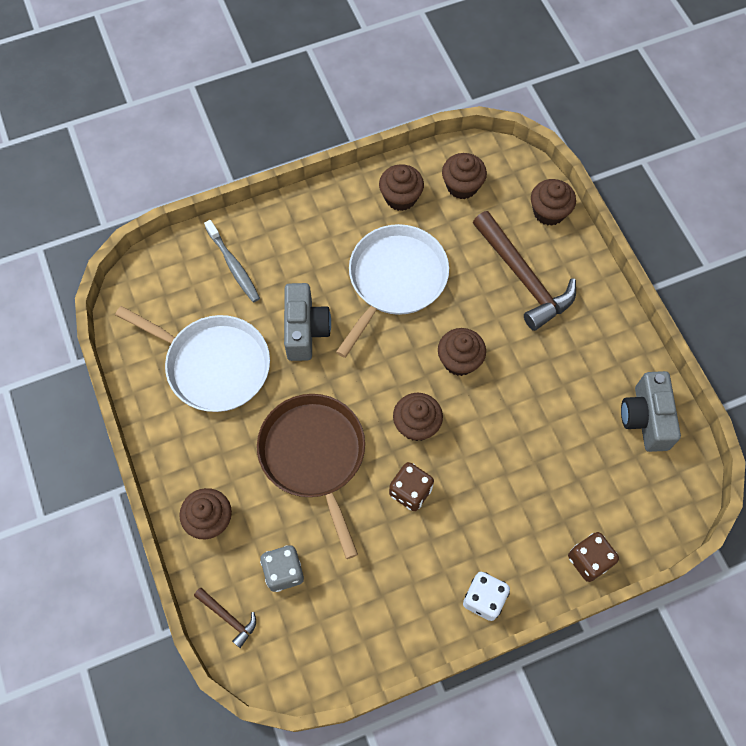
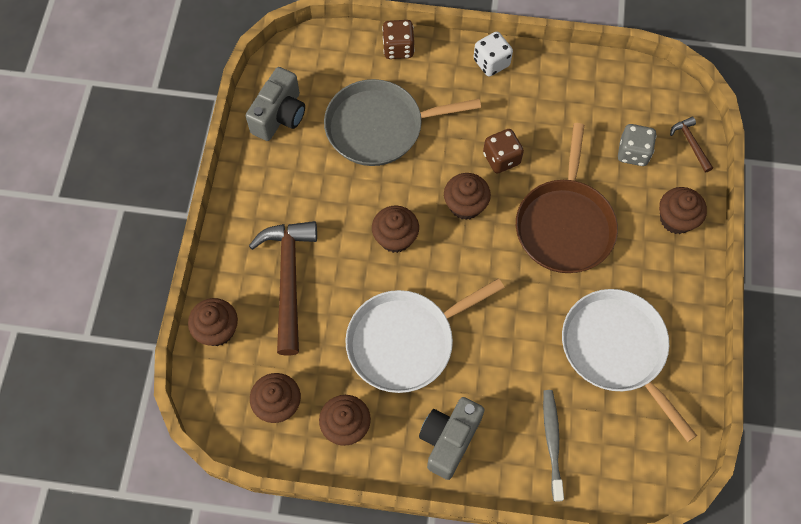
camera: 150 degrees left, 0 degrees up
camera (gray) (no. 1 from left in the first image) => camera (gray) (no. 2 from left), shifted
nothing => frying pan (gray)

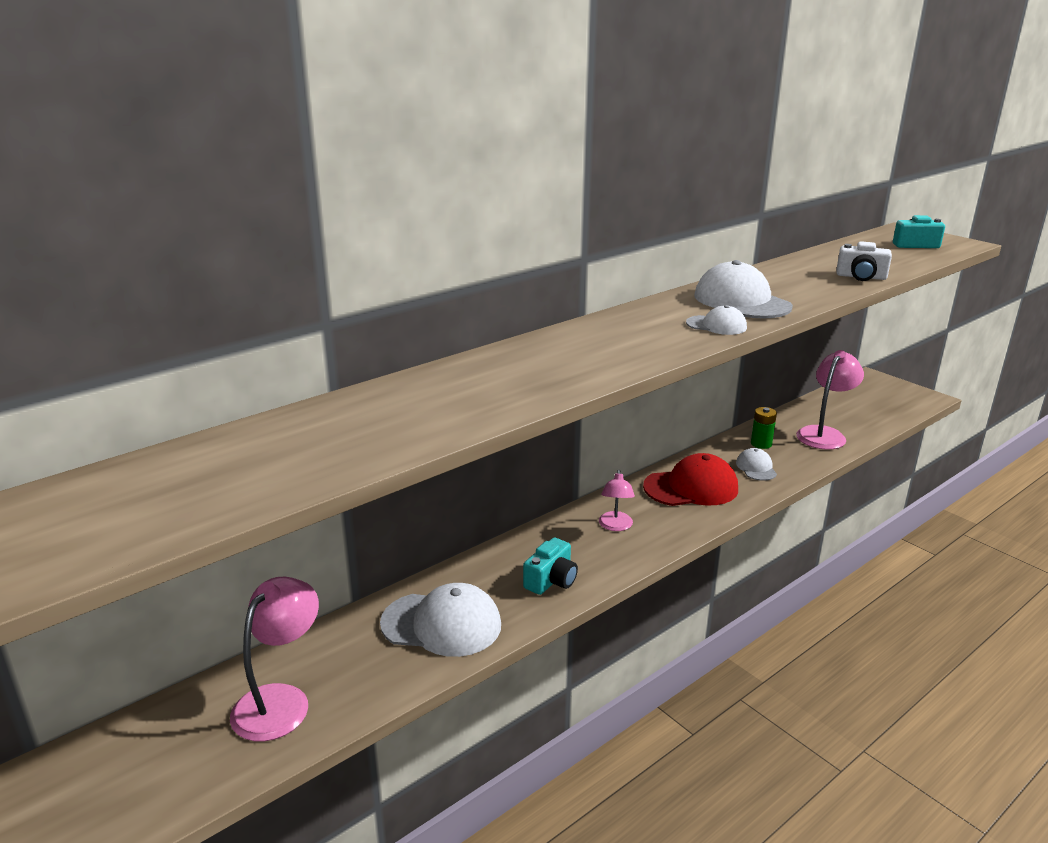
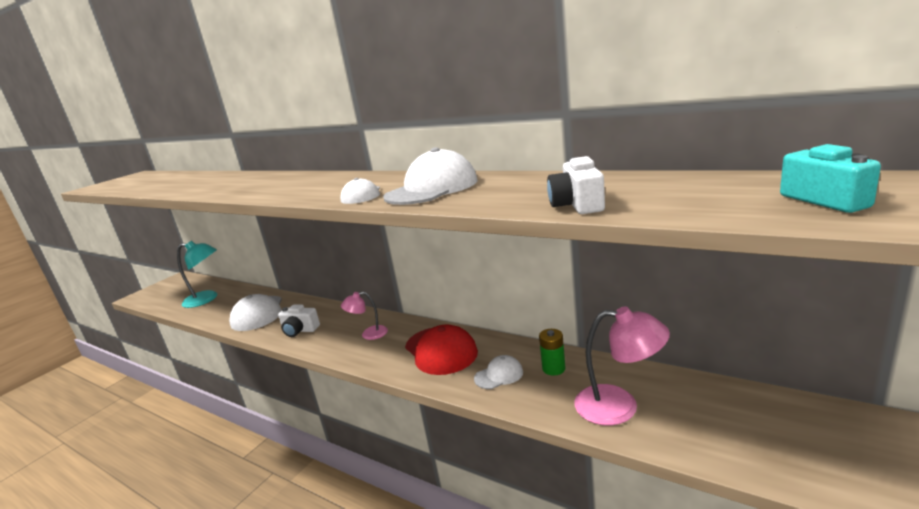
camera: 75 degrees right, 5 degrees down
camera (aqua) (no. 1 from left) => camera (snow-white) (no. 1 from left)
desk lamp (pink) (no. 1 from left) => desk lamp (aqua)

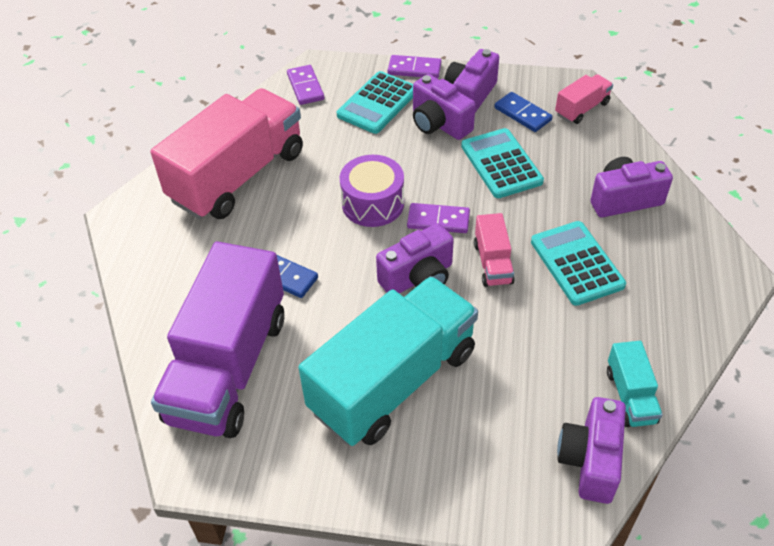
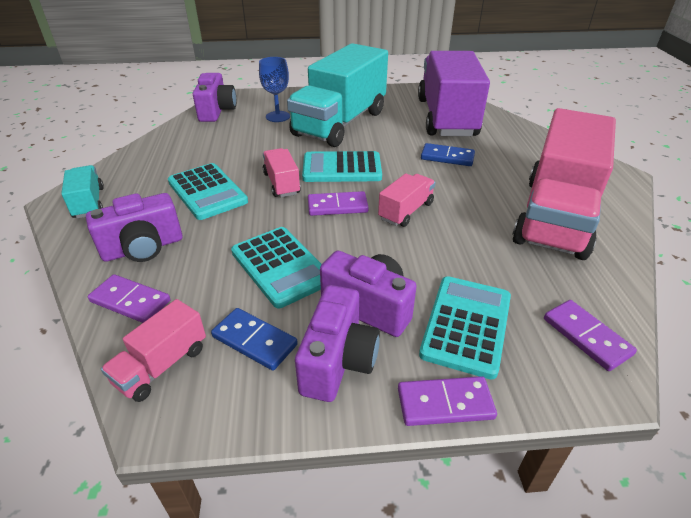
camera: 165 degrees right, 10 degrees down
drum (royal purple) => toy truck (pink) (no. 3 from left)
camera (royal purple) (no. 1 from left) => pocket calculator (aqua) (no. 3 from left)
toy truck (aqua) (no. 2 from left in the first image) => toy truck (aqua) (no. 1 from left), shifted
nothing => wine glass (blue)
nothing => domino tile (royal purple) (no. 1 from left)

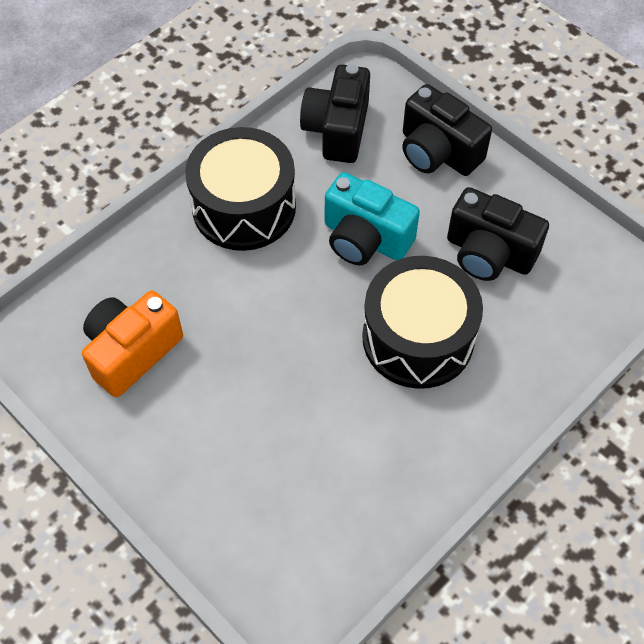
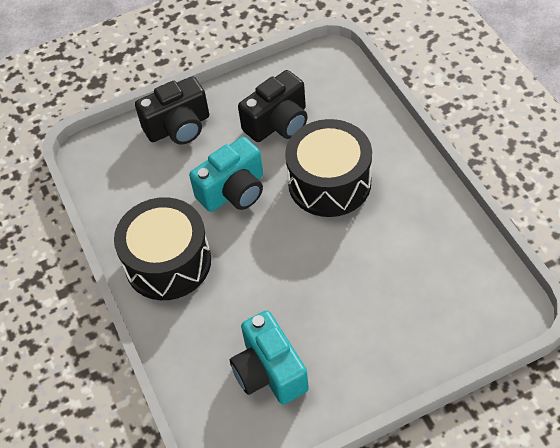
camera: 65 degrees left, 5 degrees down
camera (black) (no. 1 from left) => nothing
camera (orange) => camera (aqua) (no. 2 from left)

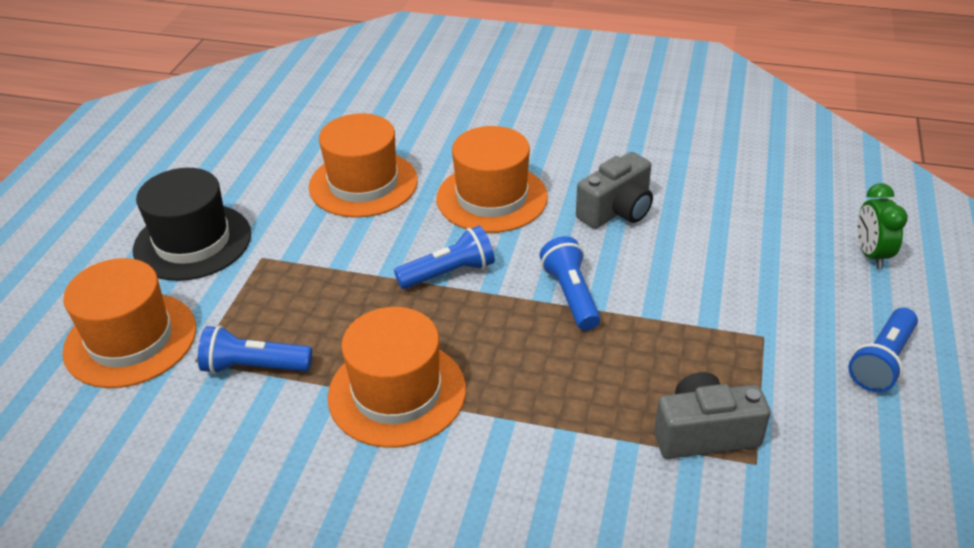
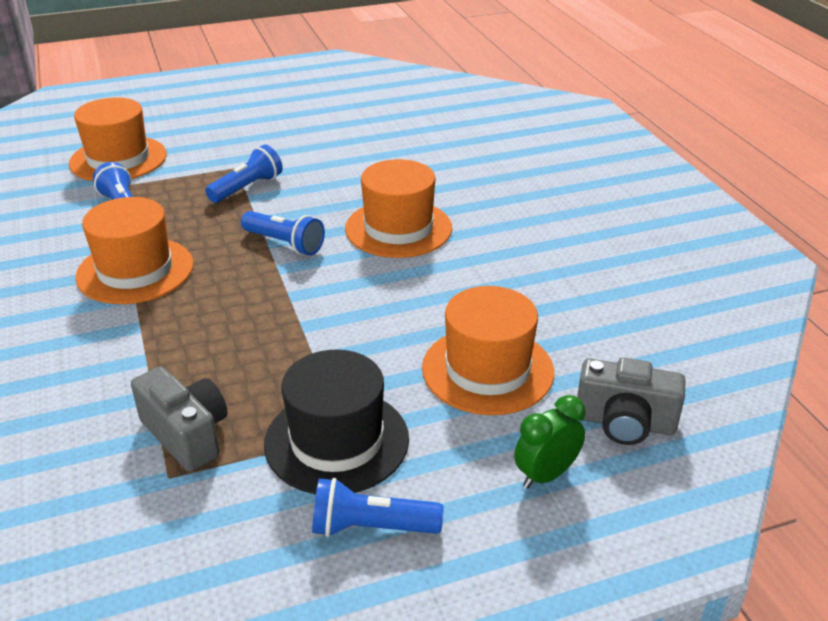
camera: 55 degrees right, 5 degrees down
tall hat (orange) (no. 2 from left in the first image) => tall hat (orange) (no. 4 from left), shifted
camera (gray) (no. 1 from left in the first image) => camera (gray) (no. 2 from left), shifted
tall hat (black), shifted
flashlight (blue) (no. 3 from left in the first image) => flashlight (blue) (no. 2 from left), shifted

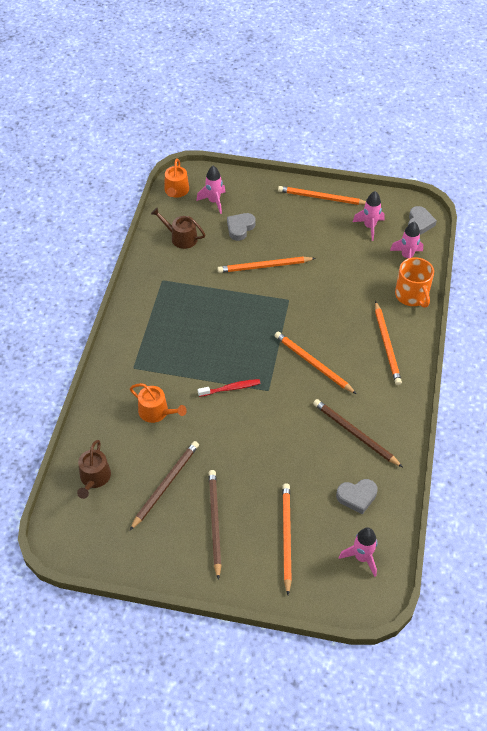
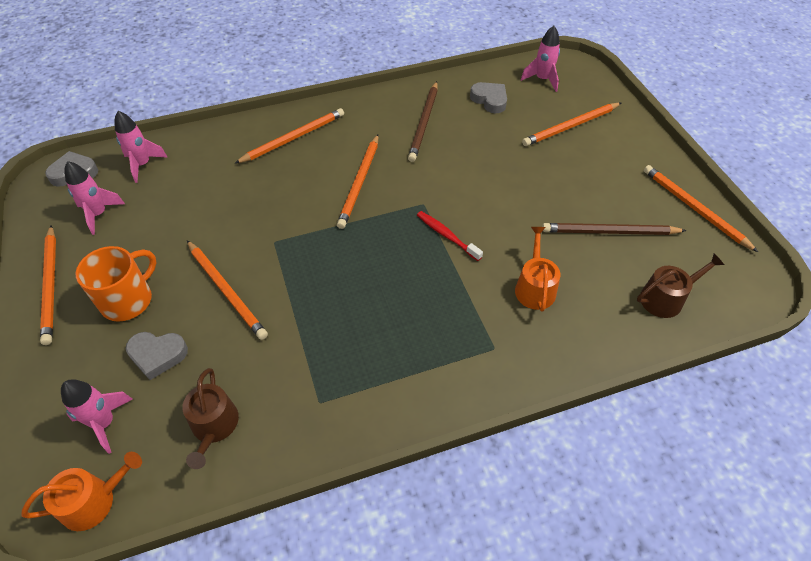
camera: 120 degrees left, 0 degrees up
tea mug (orange), shifted
pencil (brown) (no. 2 from left) => nothing
nothing => pencil (orange) (no. 6 from left)

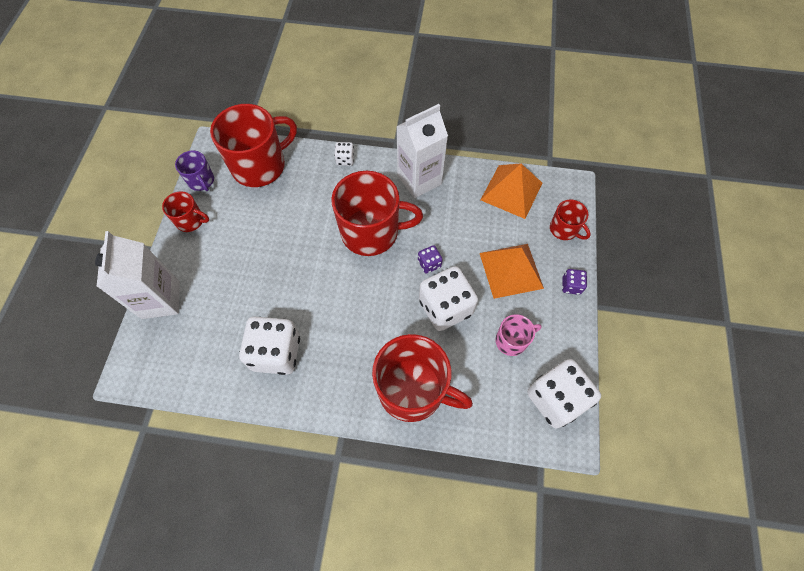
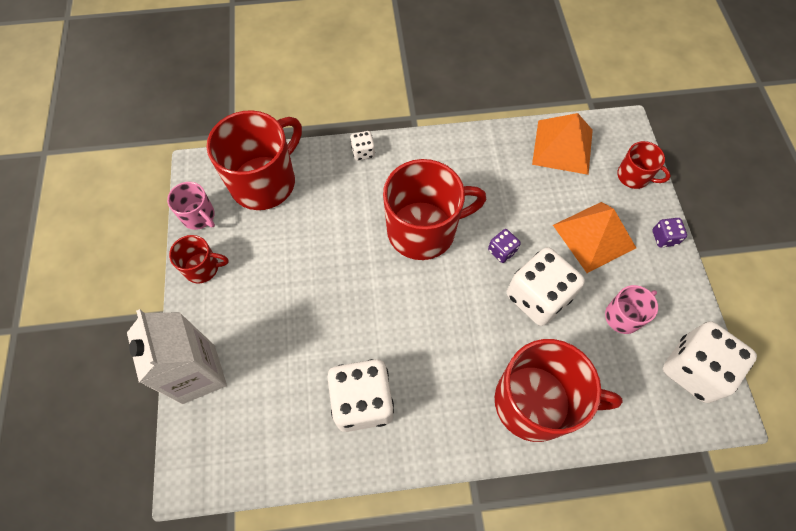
camera: 15 degrees left, 0 degrees up
juice carton (snow-white) (no. 2 from left) => nothing
tea mug (royal purple) => tea mug (pink) (no. 1 from left)

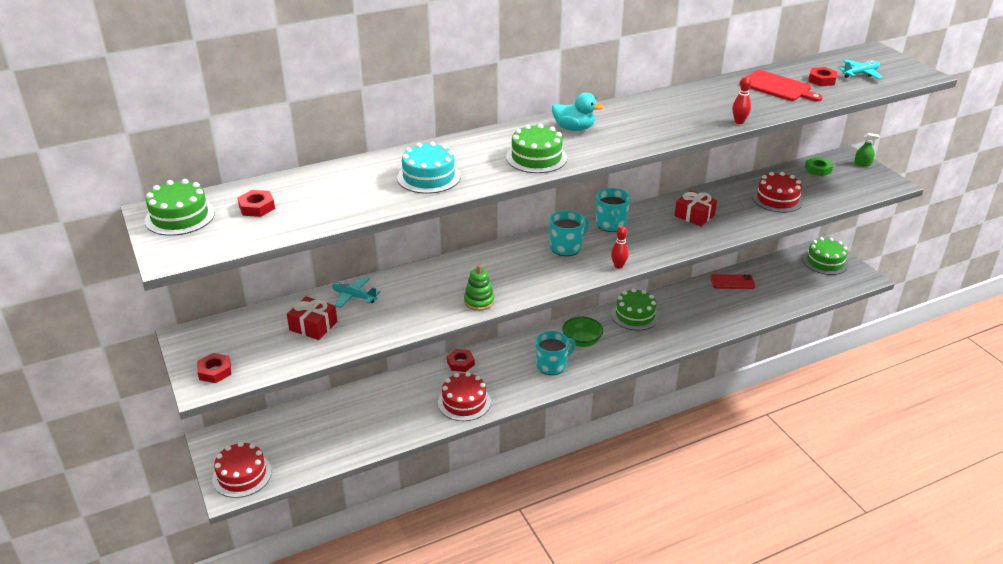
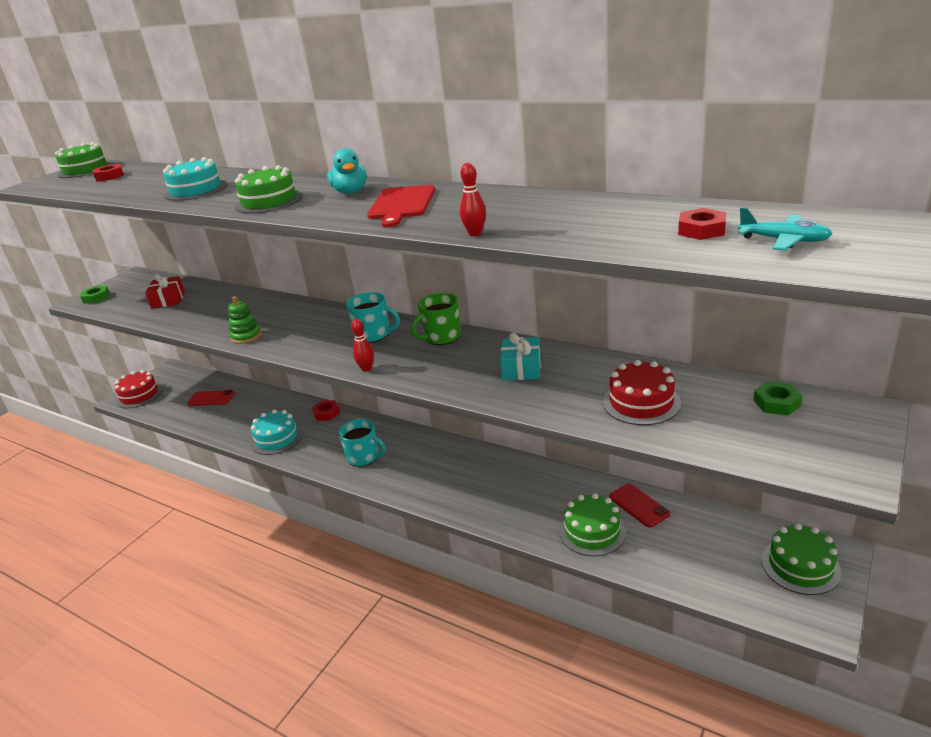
camera: 60 degrees right, 5 degrees down
chopping board (red), shifted
spray bottle (leaf-green) => nothing
tea mug (aqua) (no. 3 from left) => tea mug (leaf-green)
present (red) (no. 2 from left) => present (aqua)
toy plane (aqua) (no. 1 from left) => nothing
cake (leaf-green) (no. 3 from left), shifted
deep dish (leaf-green) => nothing
hex nut (red) (no. 1 from left) => hex nut (leaf-green) (no. 1 from left)
cake (red) (no. 2 from left) => cake (aqua) (no. 2 from left)
nothing => phone (red) (no. 1 from left)

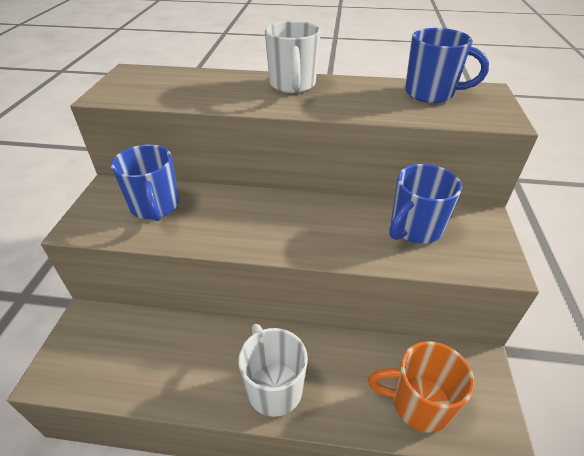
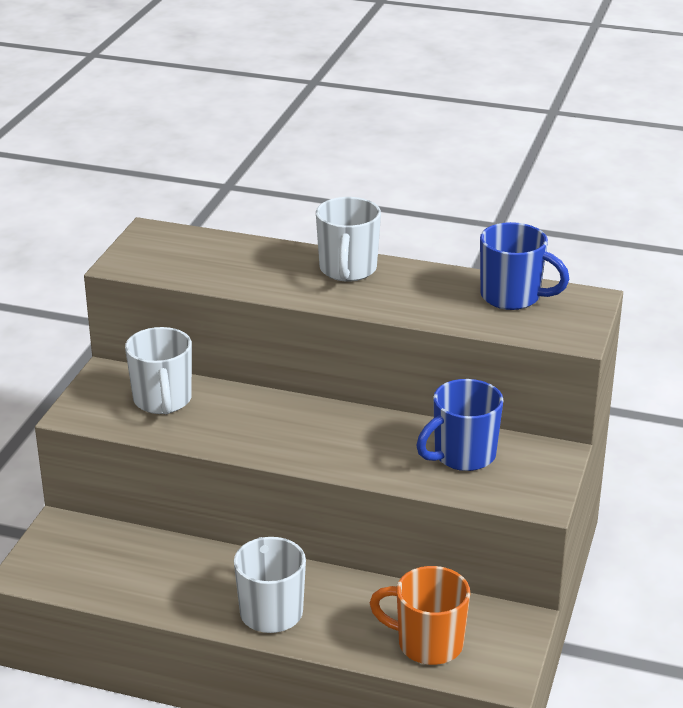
camera: 10 degrees right, 10 degrees down
tea mug (blue) (no. 1 from left) => tea mug (snow-white) (no. 1 from left)

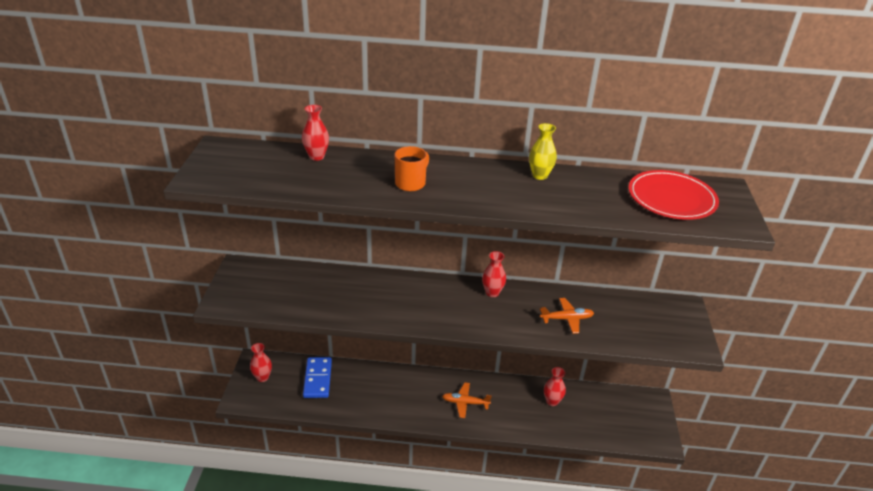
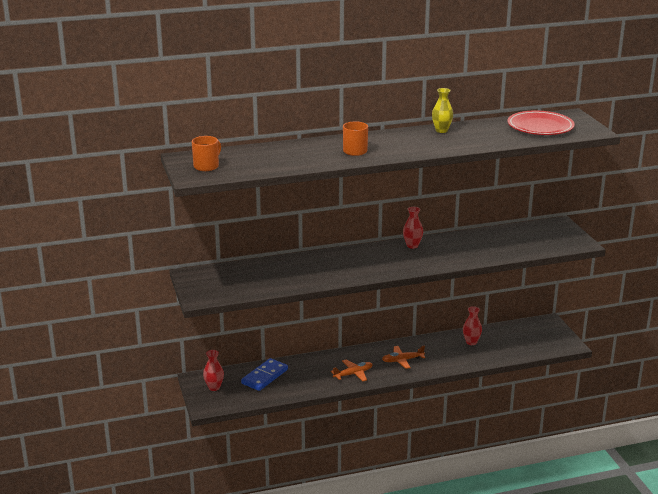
camera: 20 degrees left, 10 degrees down
vase (red) (no. 2 from left) => nothing
toy plane (orange) (no. 2 from left in the first image) => toy plane (orange) (no. 1 from left), shifted
domino tile (blue), 60 degrees clockwise
nothing => tea mug (orange) (no. 1 from left)

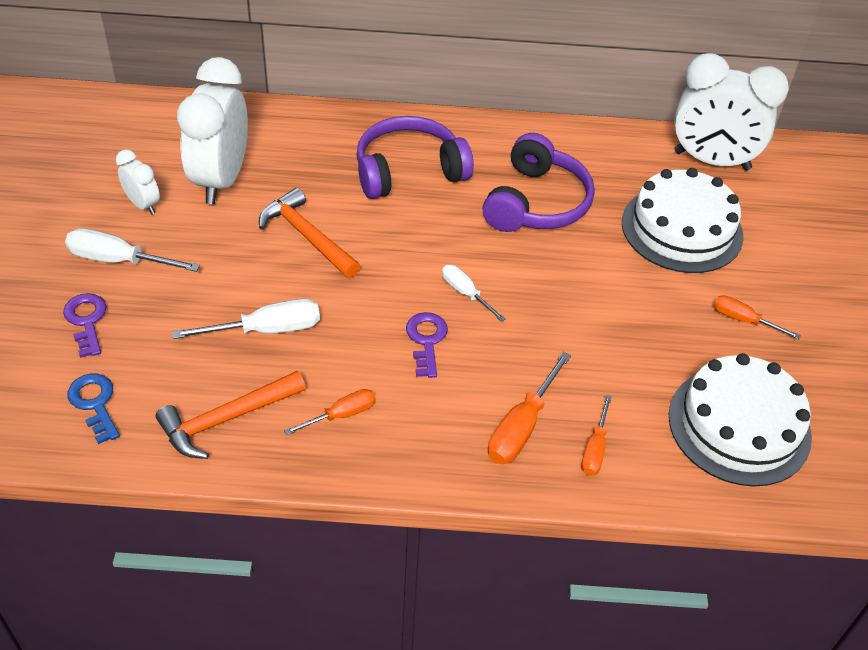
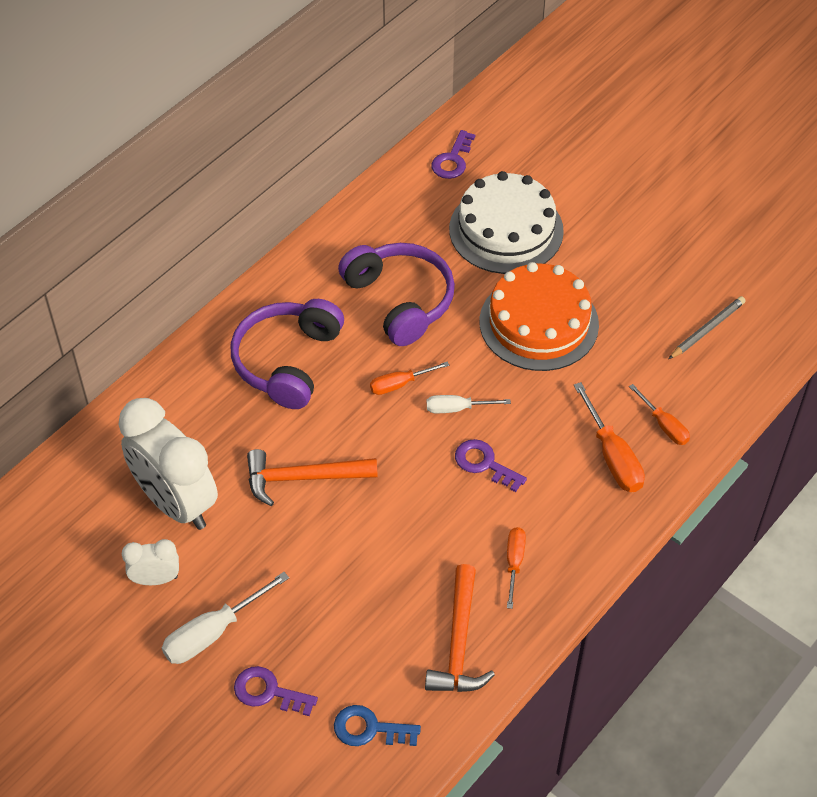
camera: 50 degrees left, 5 degrees up
alarm clock (snow-white) (no. 3 from left) => door key (royal purple) (no. 2 from left)
flat screwdriver (orange) (no. 4 from left in the first image) => flat screwdriver (orange) (no. 1 from left), shifted
flat screwdriver (snow-white) (no. 2 from left) => nothing
cake (snow-white) (no. 2 from left) => pencil (gray)
nothing => cake (orange)

